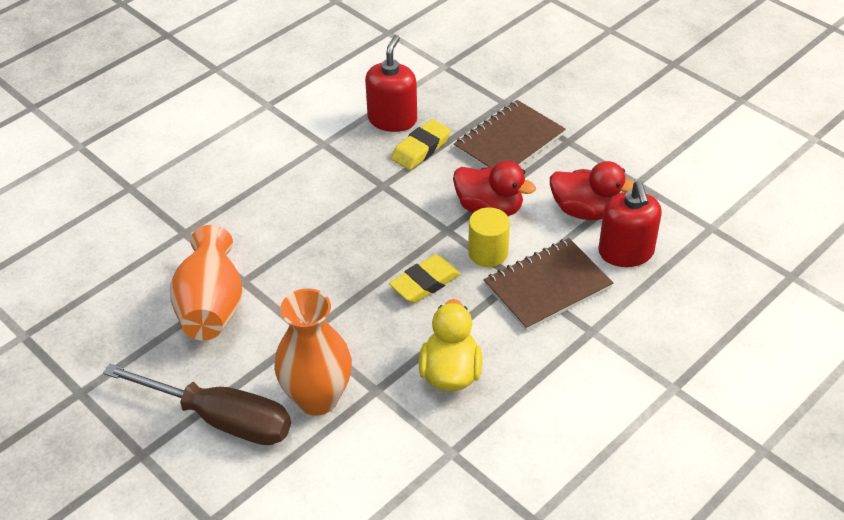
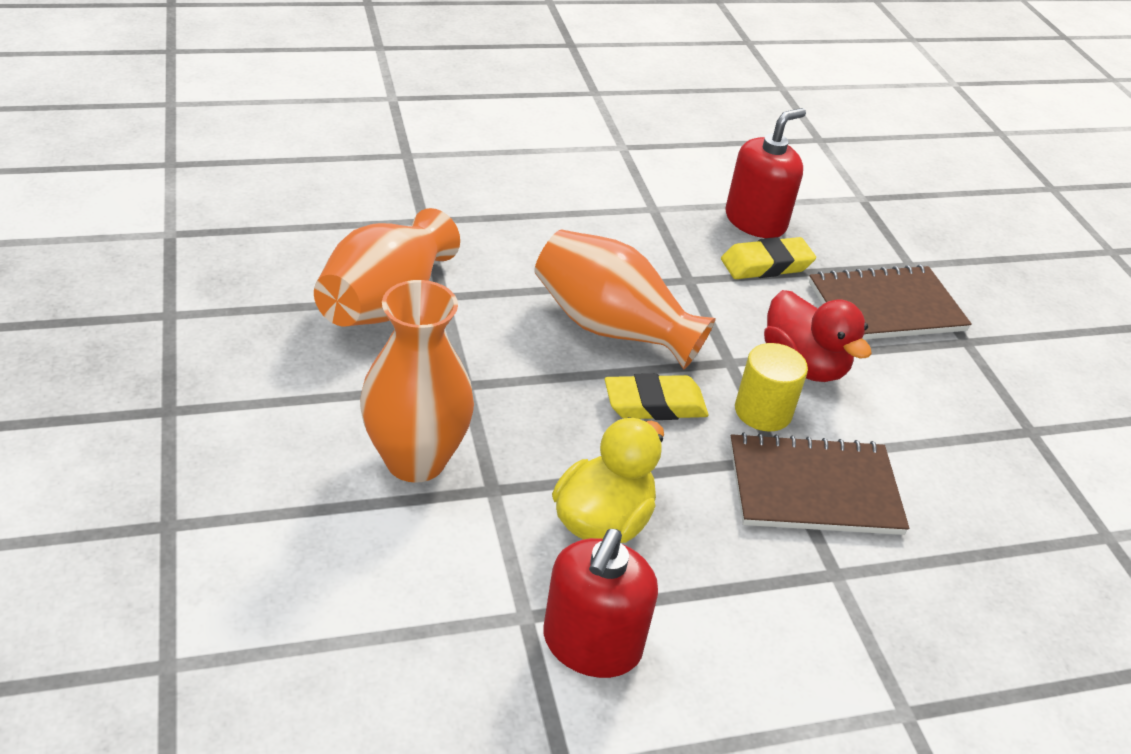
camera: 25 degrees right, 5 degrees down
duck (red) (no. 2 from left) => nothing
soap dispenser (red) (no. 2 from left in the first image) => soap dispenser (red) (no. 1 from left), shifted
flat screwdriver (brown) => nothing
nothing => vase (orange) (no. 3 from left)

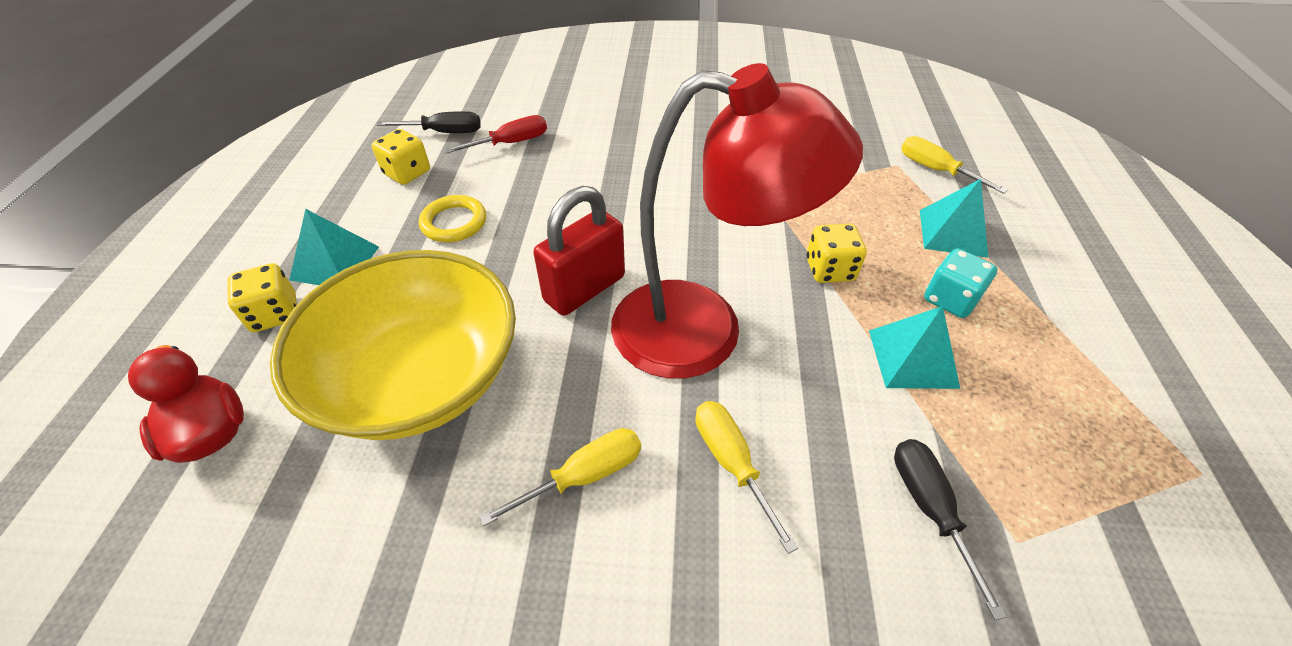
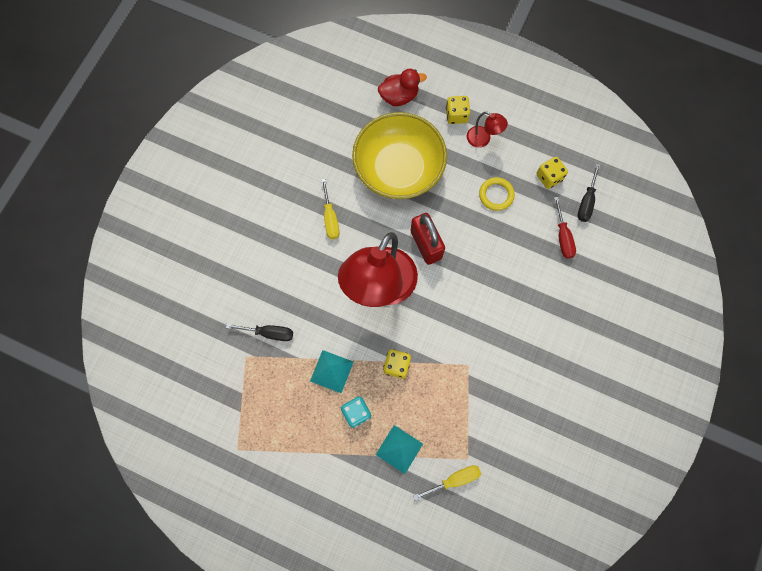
camera: 110 degrees right, 25 degrees up
solid pyramid (aqua) (no. 1 from left) => desk lamp (red) (no. 2 from left)
flat screwdriver (golden) (no. 2 from left) => nothing

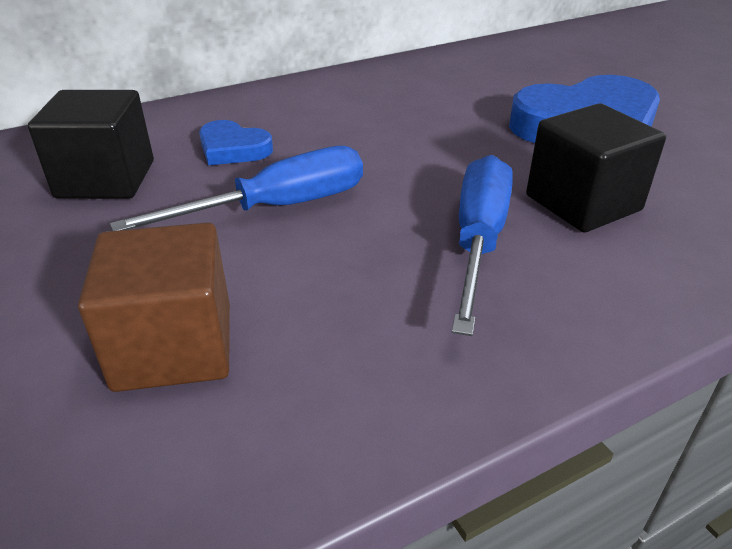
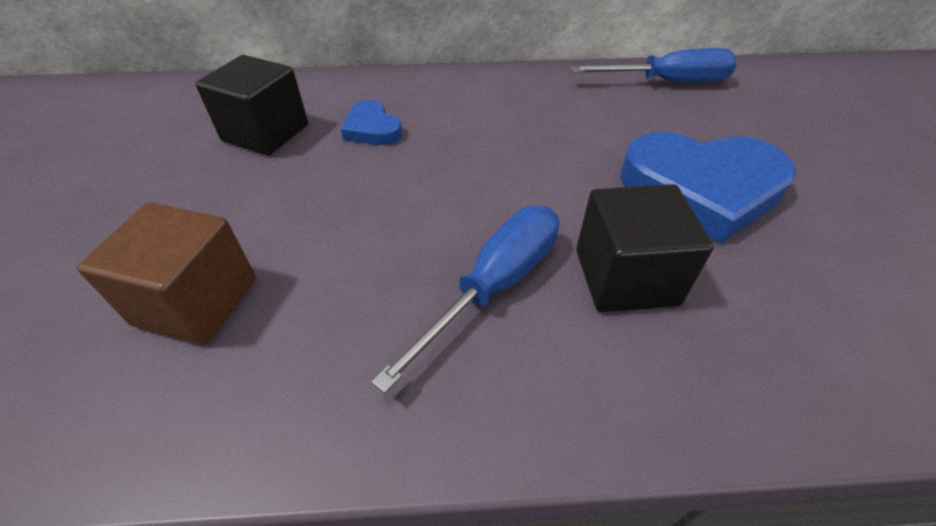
camera: 25 degrees right, 10 degrees up
flat screwdriver (blue) (no. 1 from left in the first image) => flat screwdriver (blue) (no. 2 from left), shifted

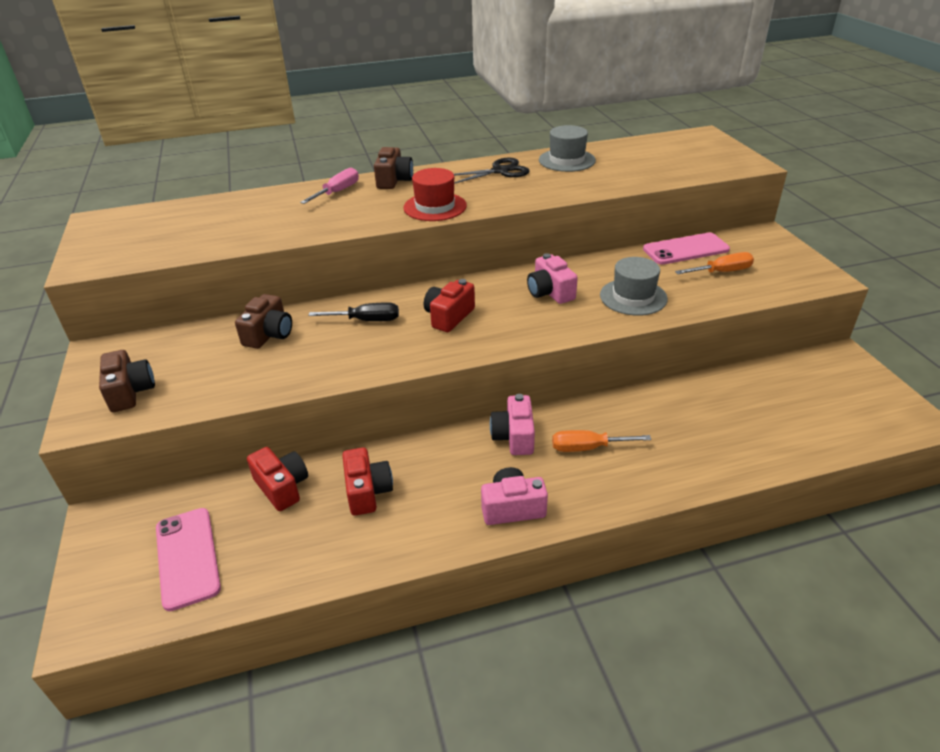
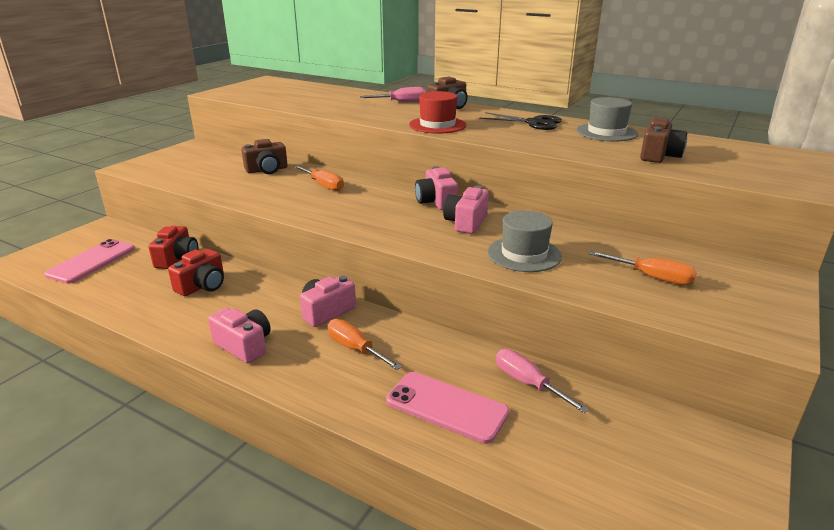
camera: 45 degrees right, 10 degrees down
phone (pink) (no. 2 from left), shifted
camera (red) (no. 3 from left) => nothing
flat screwdriver (black) => flat screwdriver (orange) (no. 1 from left)
camera (brown) (no. 1 from left in the first image) => camera (brown) (no. 3 from left), shifted
nothing => camera (pink) (no. 3 from left)
nothing => flat screwdriver (pink) (no. 2 from left)

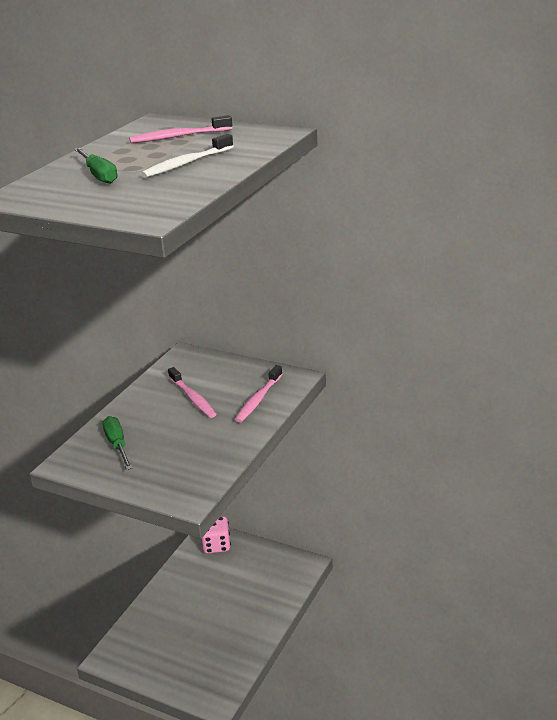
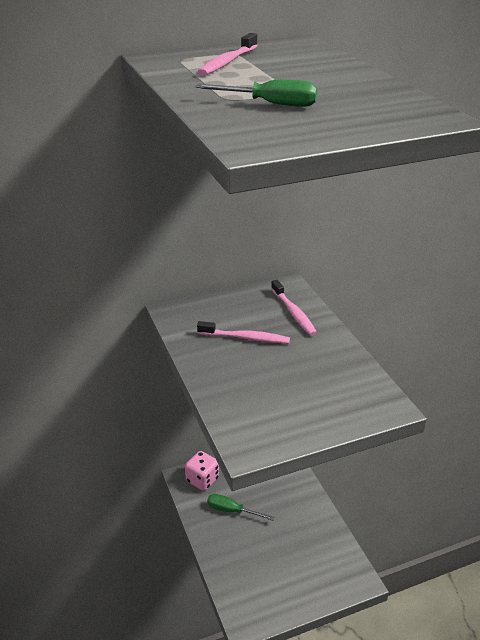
camera: 50 degrees left, 5 degrees up
dental brush (snow-white) => nothing
flat screwdriver (leaf-green) (no. 2 from left in the first image) => flat screwdriver (leaf-green) (no. 1 from left), shifted

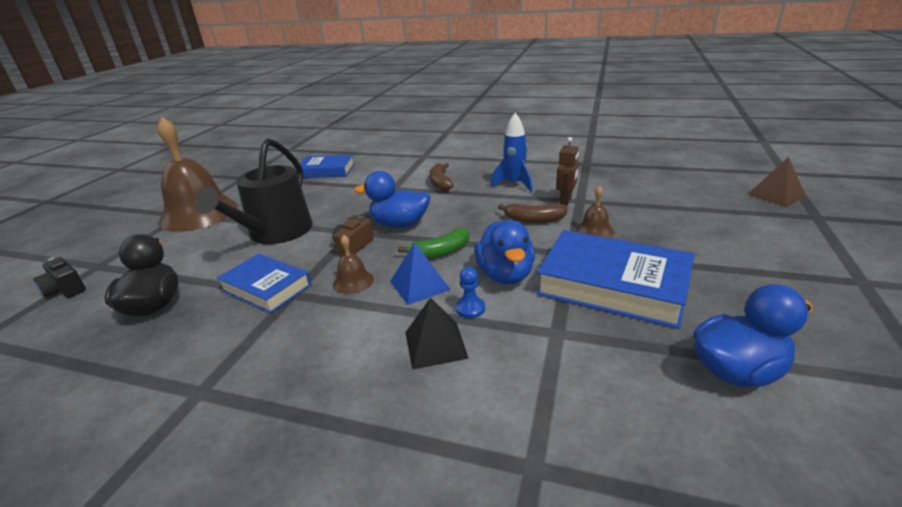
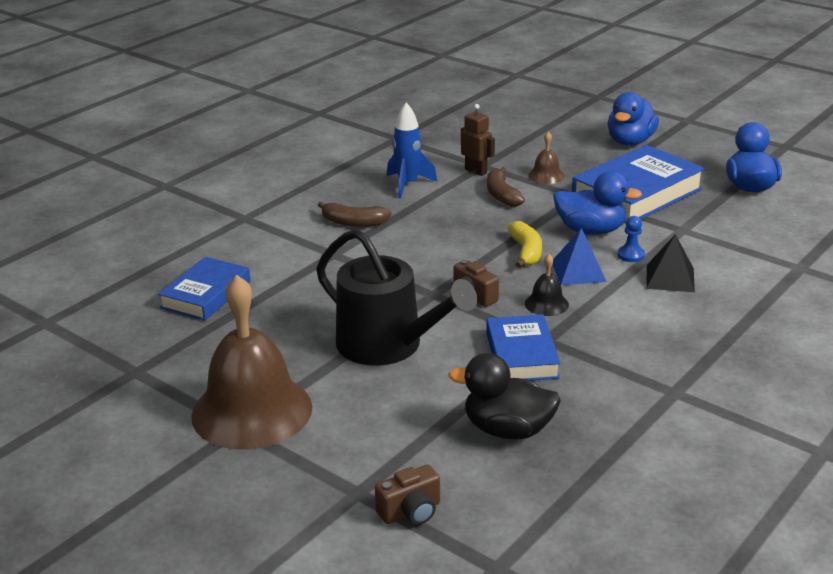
camera: 70 degrees left, 0 degrees up
solid pyramid (brown) => nothing
duck (blue) (no. 1 from left in the first image) => duck (blue) (no. 2 from left), shifted
banana fruit (brown) (no. 2 from left), 135 degrees clockwise
banana fruit (leaf-green) => banana fruit (golden)
hand bell (brown) (no. 2 from left) => hand bell (black)
hardcover (blue) (no. 1 from left in the first image) => hardcover (blue) (no. 2 from left), 60 degrees counterclockwise
camera (black) => camera (brown) (no. 1 from left)

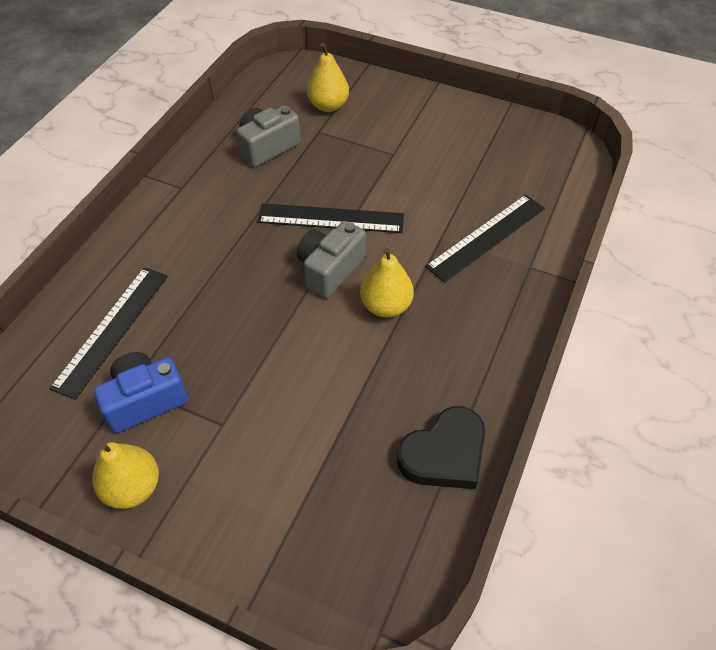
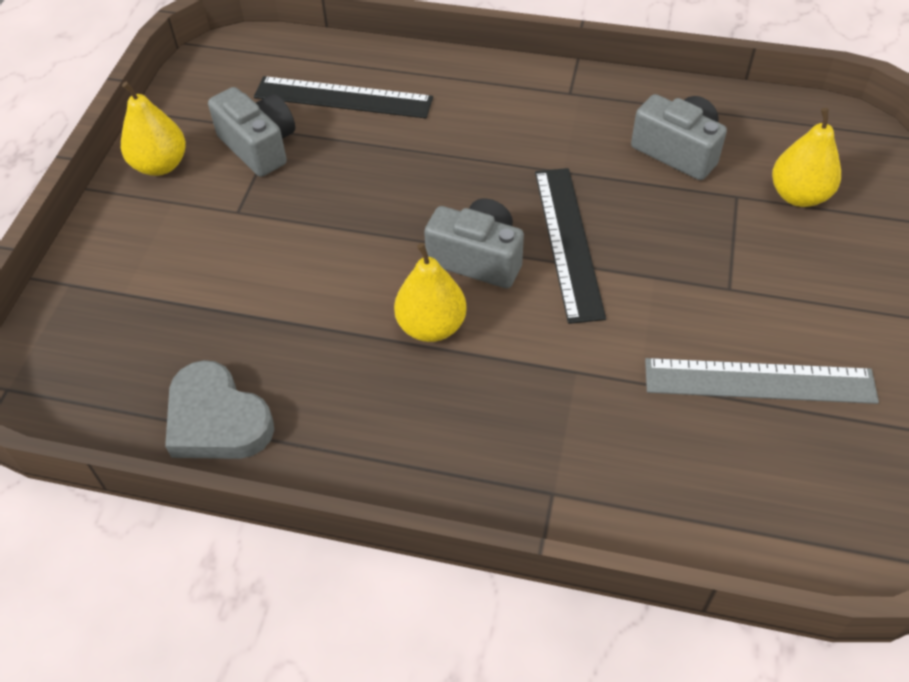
camera: 80 degrees right, 0 degrees up
ruler (black) (no. 3 from left) => nothing
camera (blue) => camera (gray) (no. 1 from left)
love heart (black) => love heart (gray)
nothing => ruler (gray)

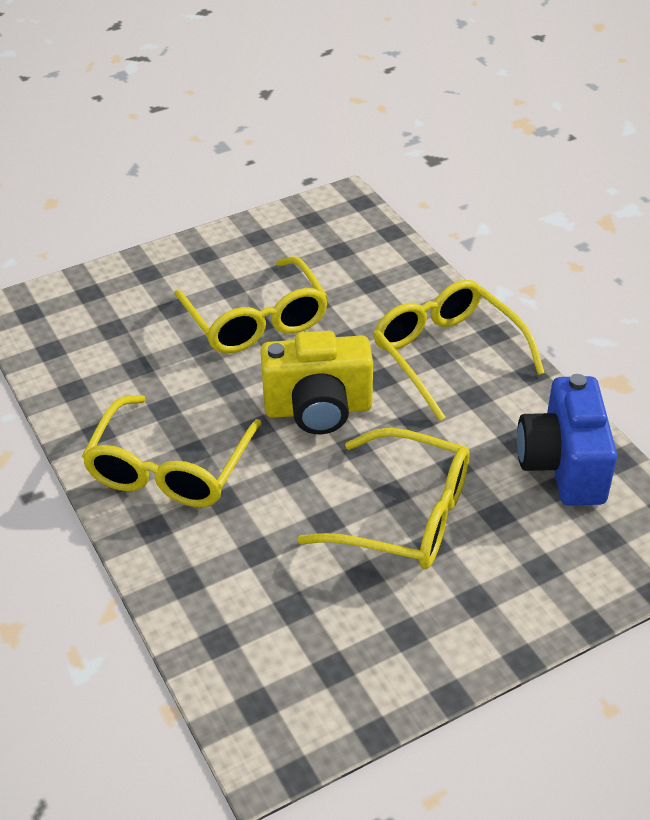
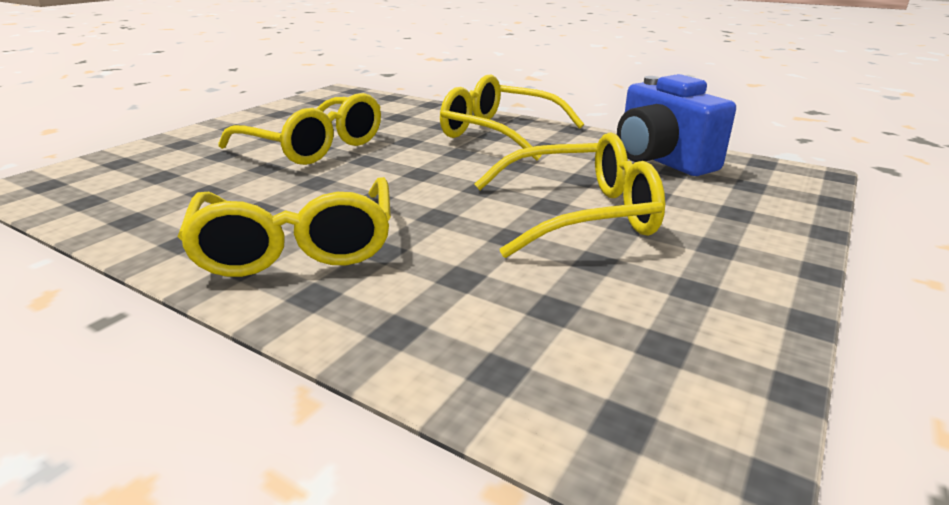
camera: 30 degrees left, 15 degrees down
camera (golden) => nothing

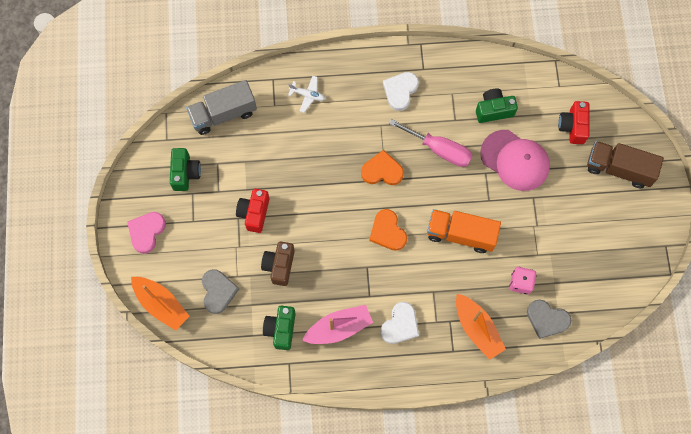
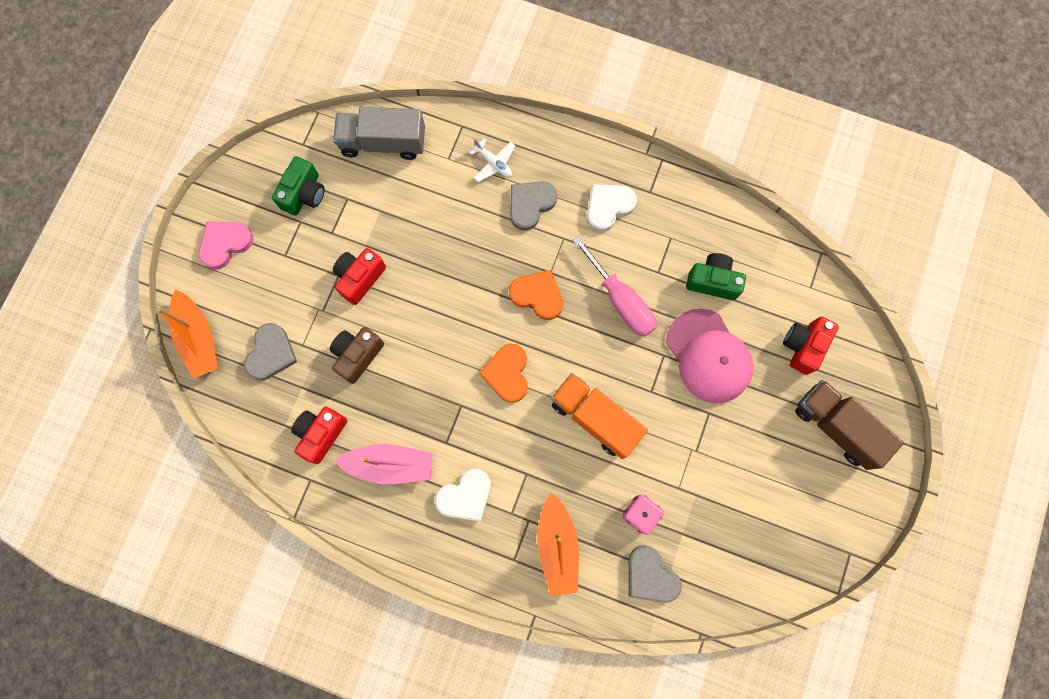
camera: 25 degrees right, 5 degrees up
camera (leaf-green) (no. 2 from left) => camera (red) (no. 1 from left)
nothing => love heart (gray) (no. 2 from left)

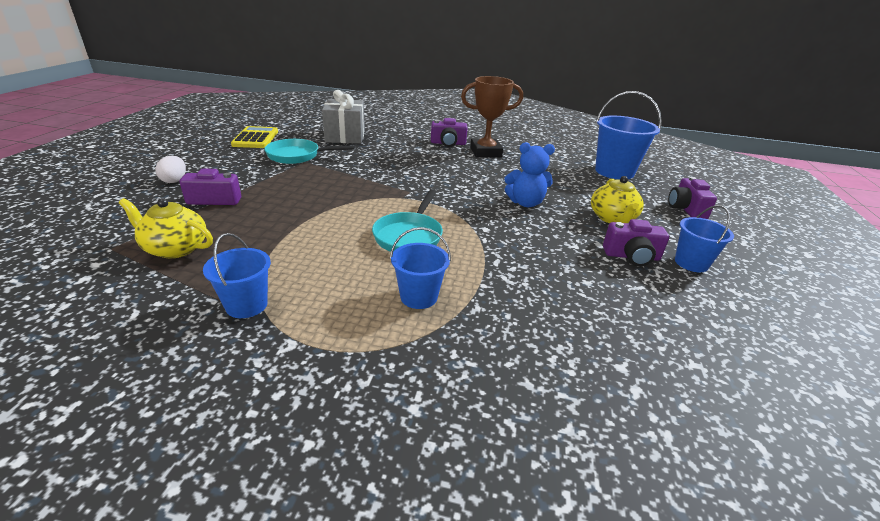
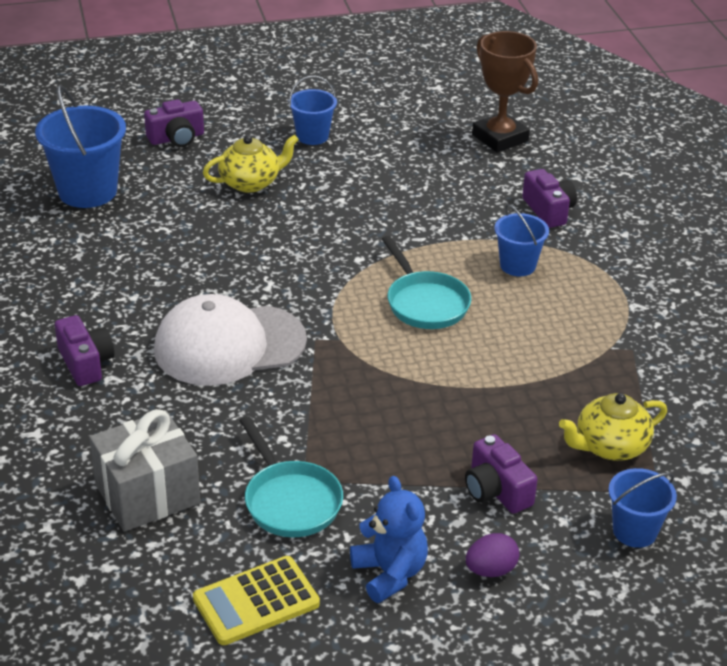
camera: 115 degrees left, 5 degrees up
prize cup (brown), shifted
teddy bear (blue), shifted
egg shape (snow-white) => egg shape (royal purple)
frying pan (aqua) (no. 2 from left), 75 degrees clockwise
china teapot (golden) (no. 1 from left in the first image) => china teapot (golden) (no. 2 from left), 75 degrees clockwise
camera (royal purple) (no. 3 from left in the first image) => camera (royal purple) (no. 4 from left), shifted
bucket (blue) (no. 1 from left in the first image) => bucket (blue) (no. 4 from left), shifted
nothing => cap (snow-white)

